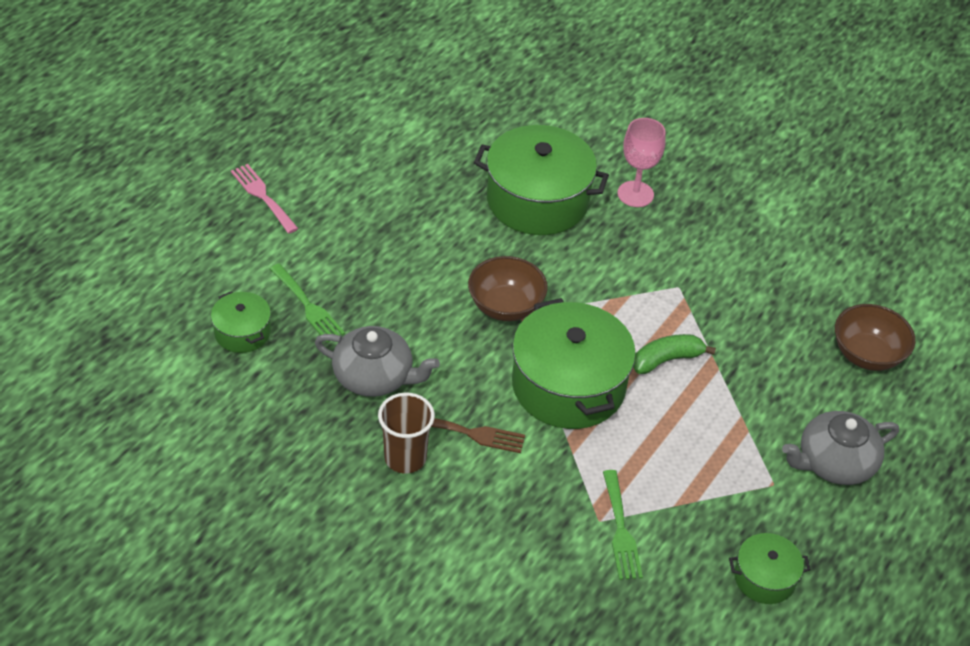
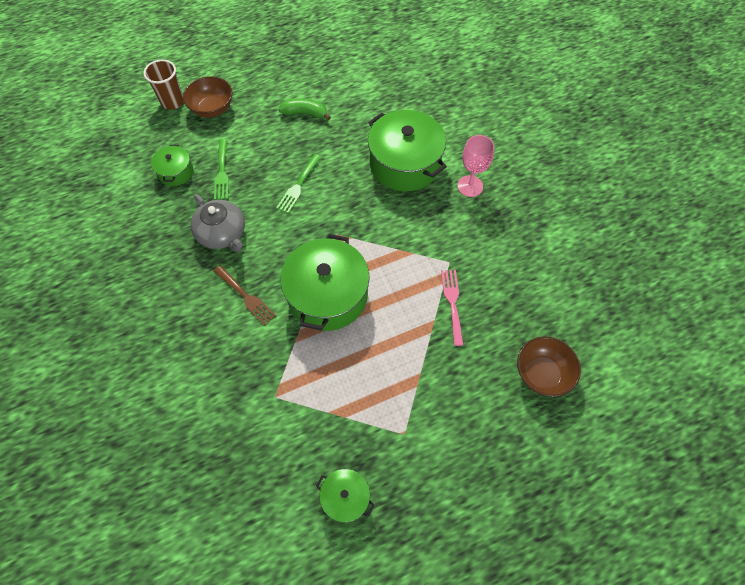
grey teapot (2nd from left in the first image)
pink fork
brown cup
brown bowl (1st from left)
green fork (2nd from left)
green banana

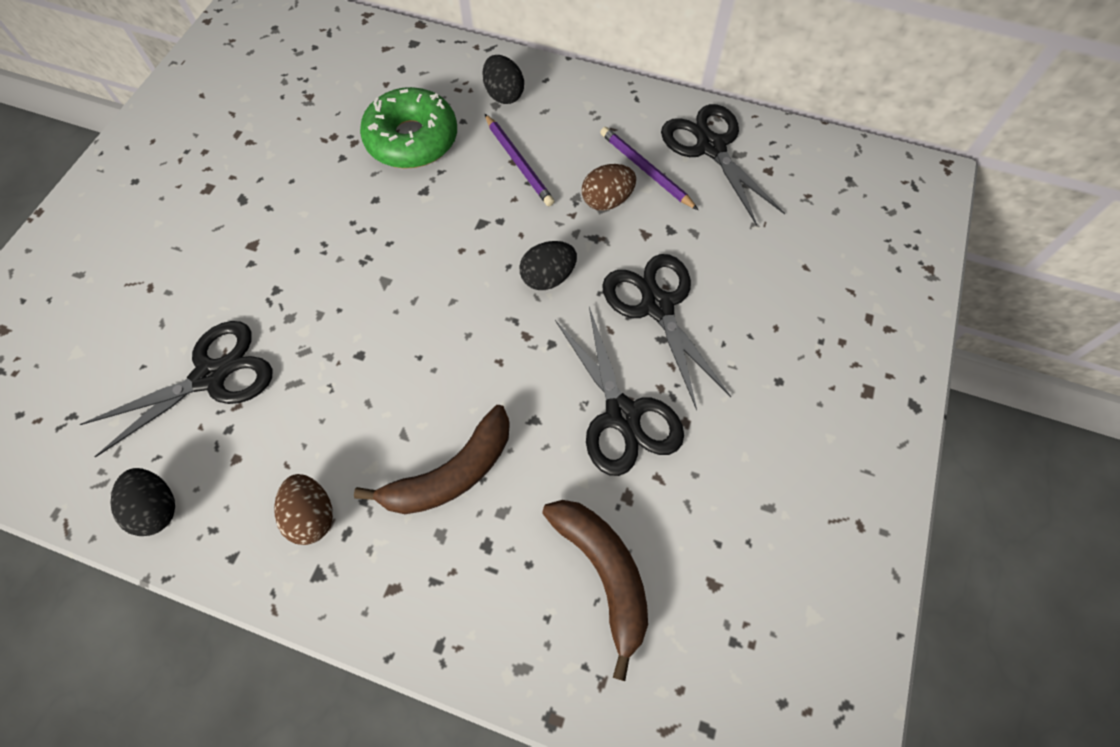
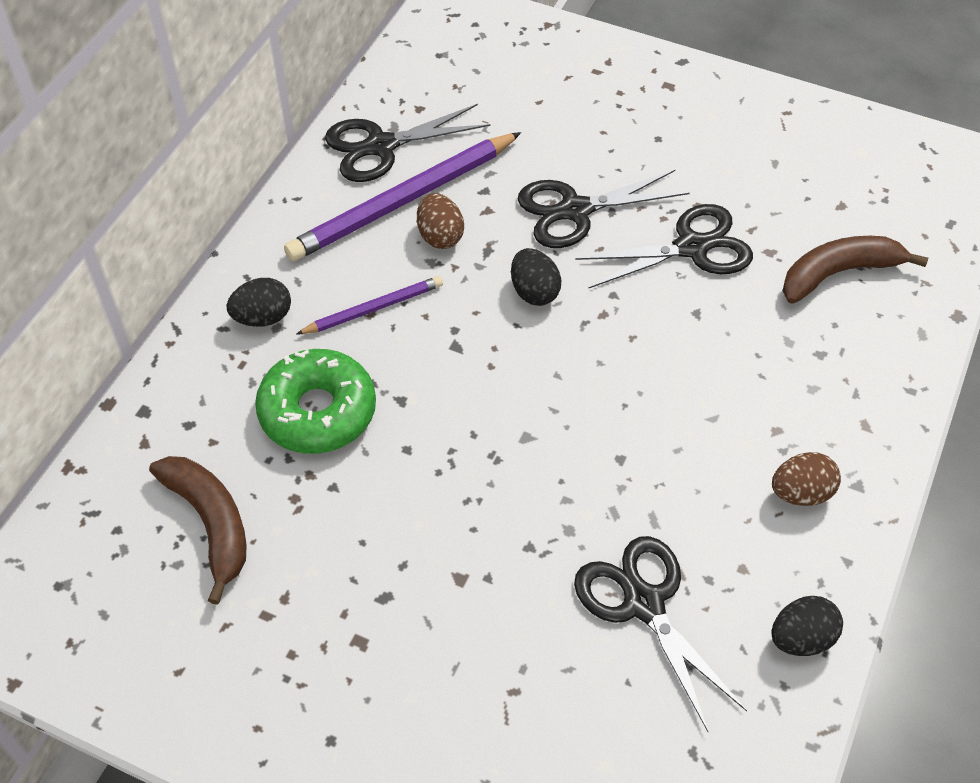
brown banana (1st from left)
purple pencil (2nd from left)

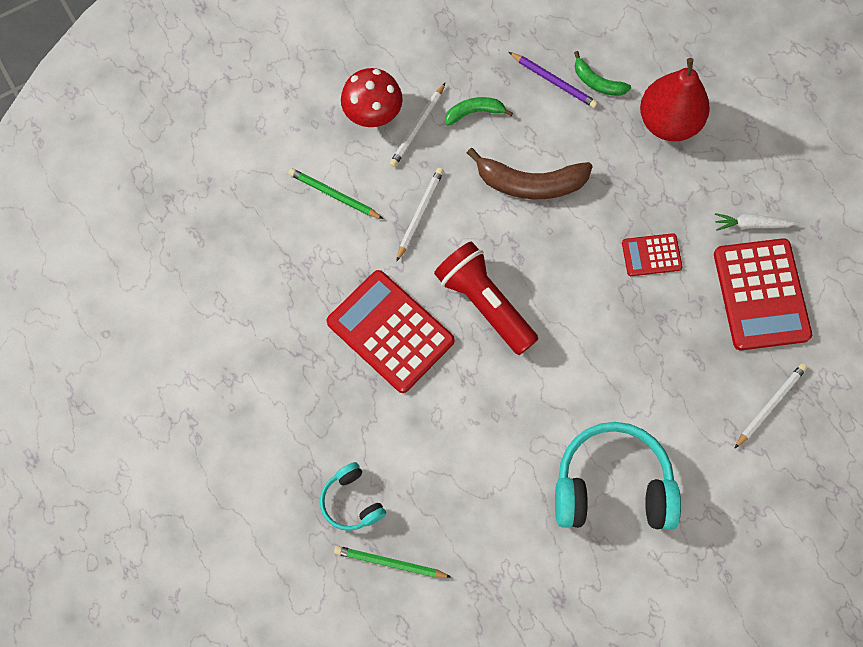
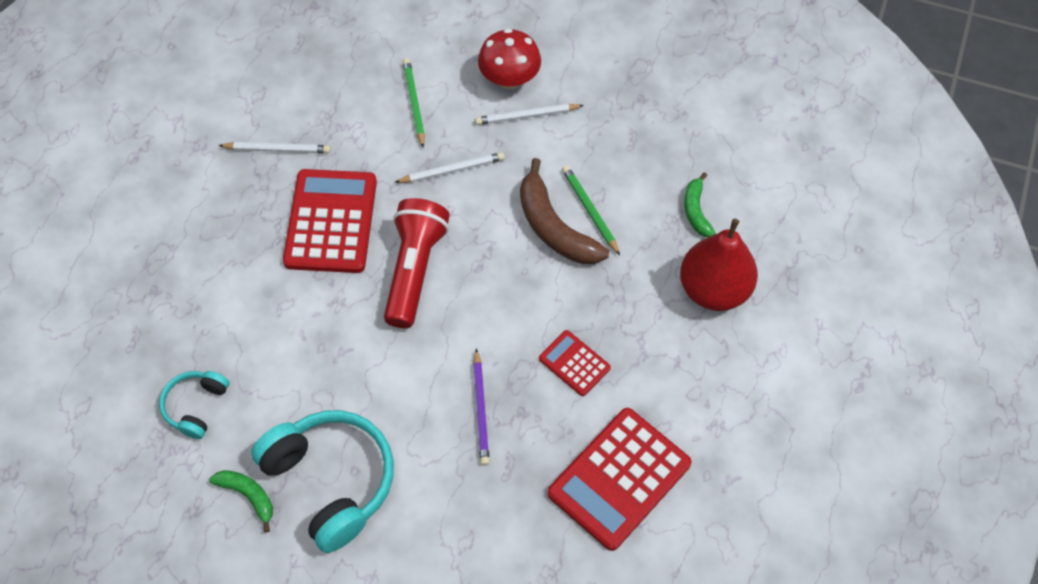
white carrot
turquoise headphones (1st from left)
green pencil (2nd from left)
green banana (1st from left)
purple pencil
white pencil (1st from left)

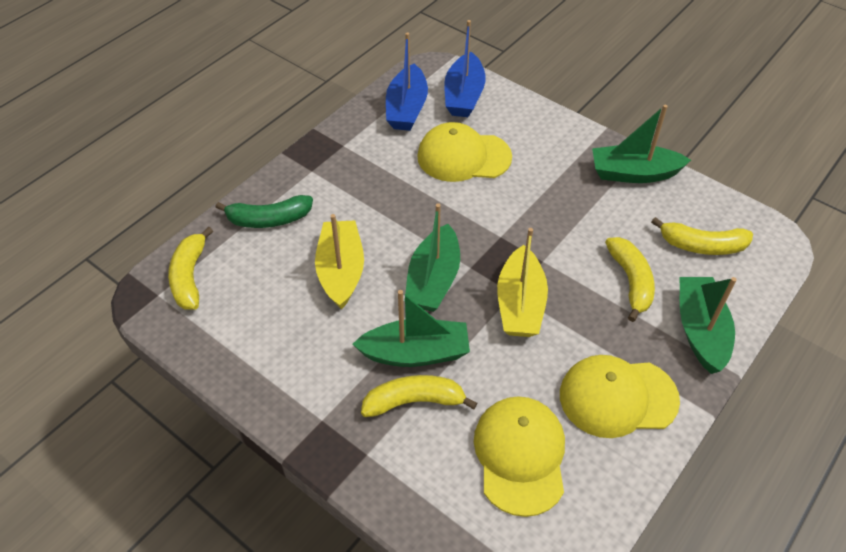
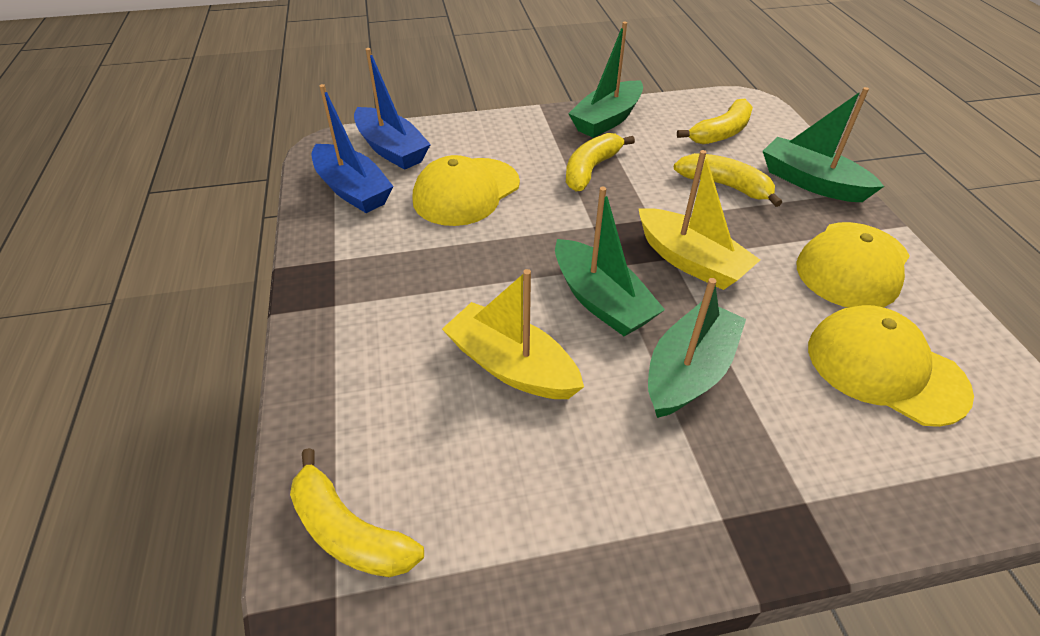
green banana
yellow banana (2nd from left)

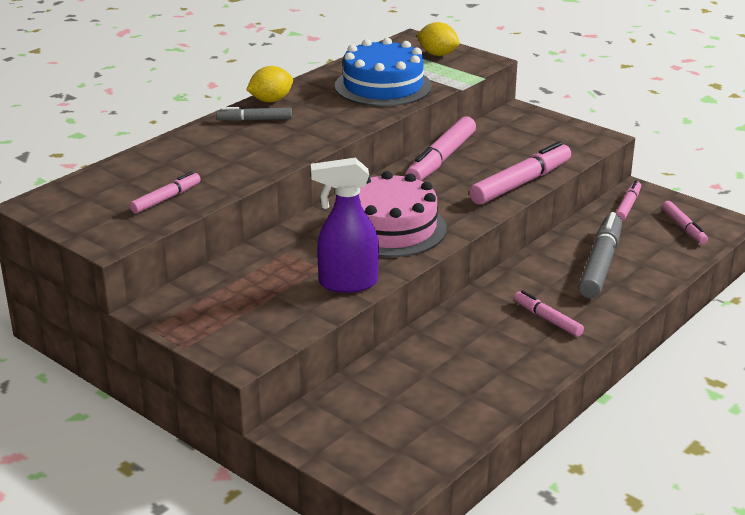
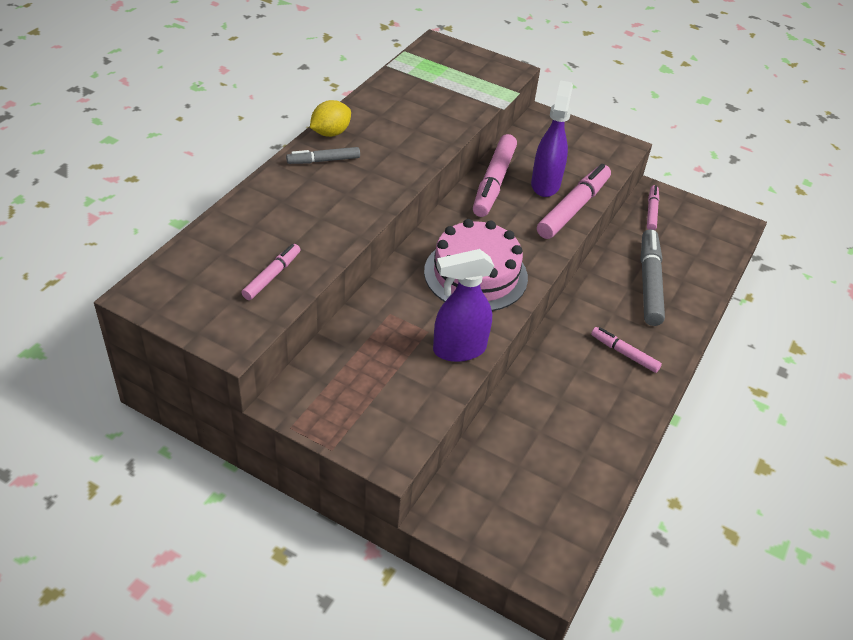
blue cake
yellow lemon (2nd from left in the first image)
pink marker (6th from left in the first image)
purple spray bottle (2nd from left)

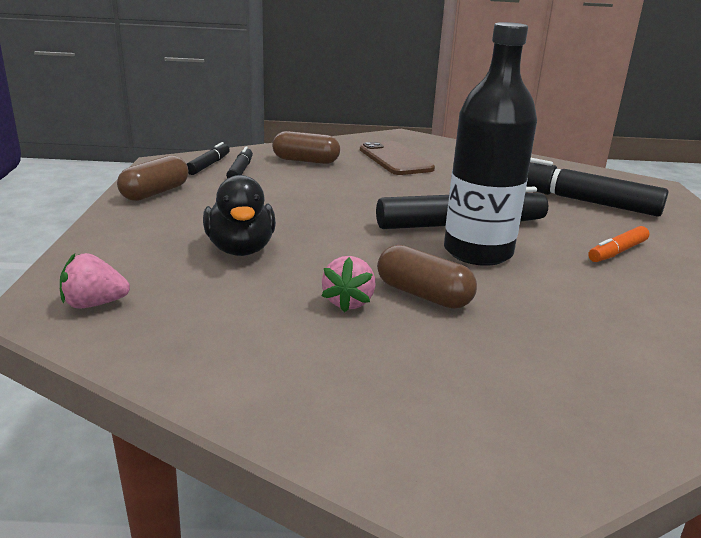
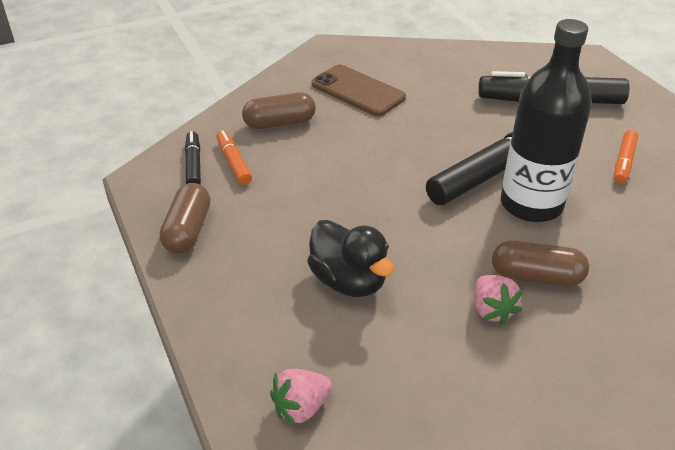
orange marker (1st from left)

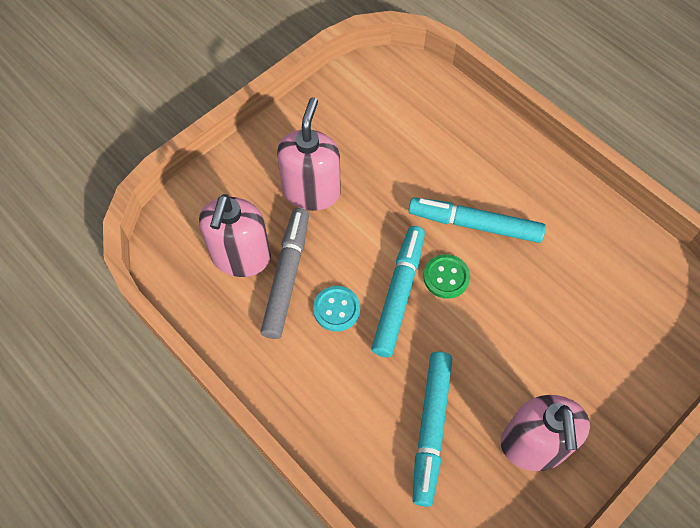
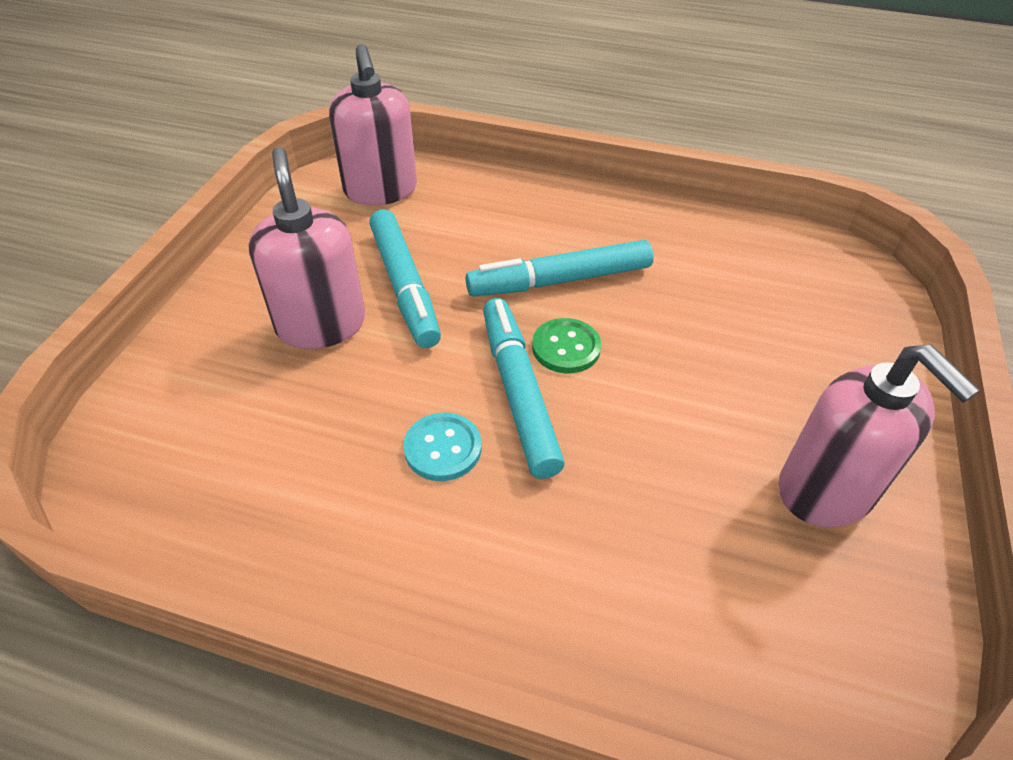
grey marker
pink soap dispenser (2nd from left)
turquoise marker (1st from left)

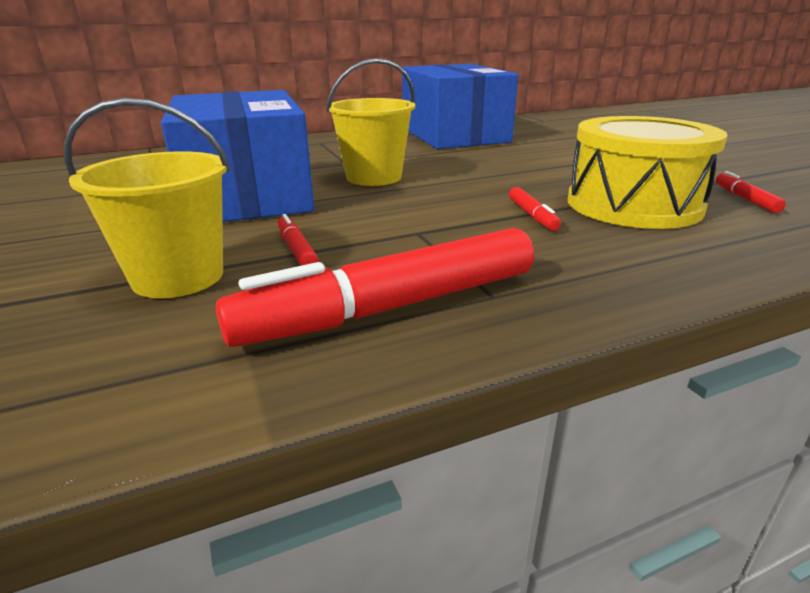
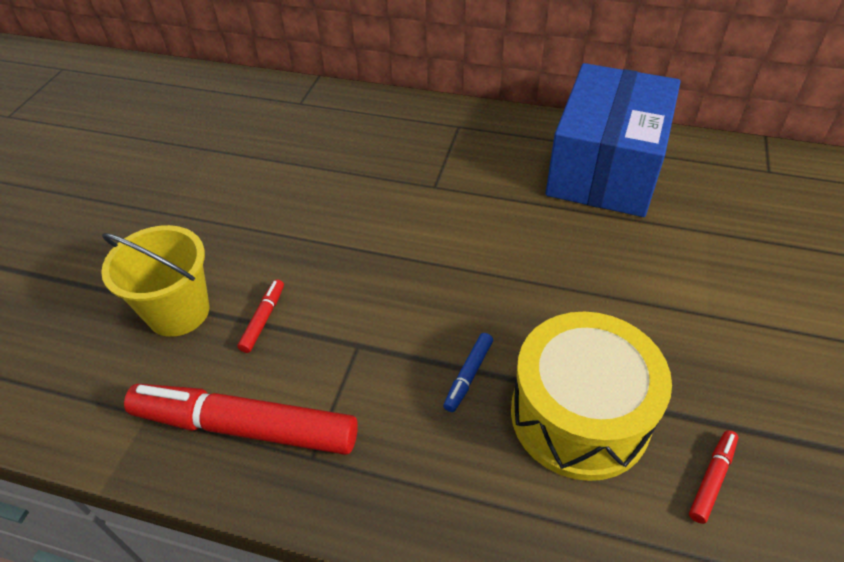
blue box (1st from left in the first image)
yellow bucket (2nd from left in the first image)
blue marker

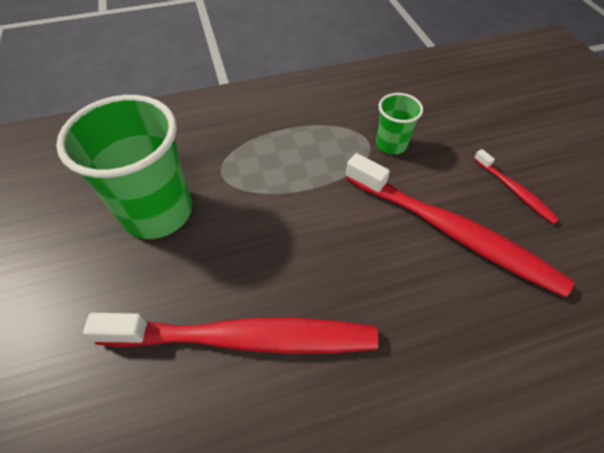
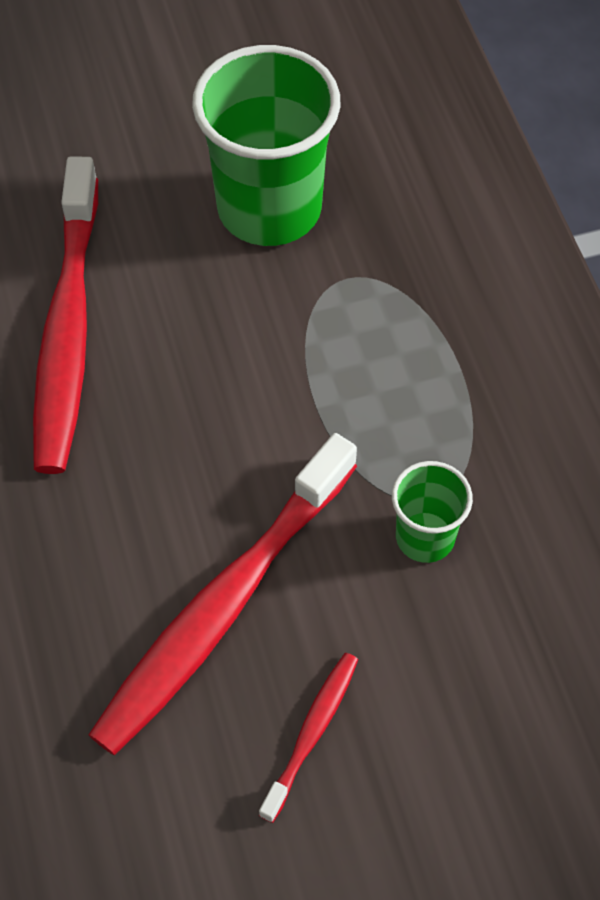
red toothbrush (3rd from left)

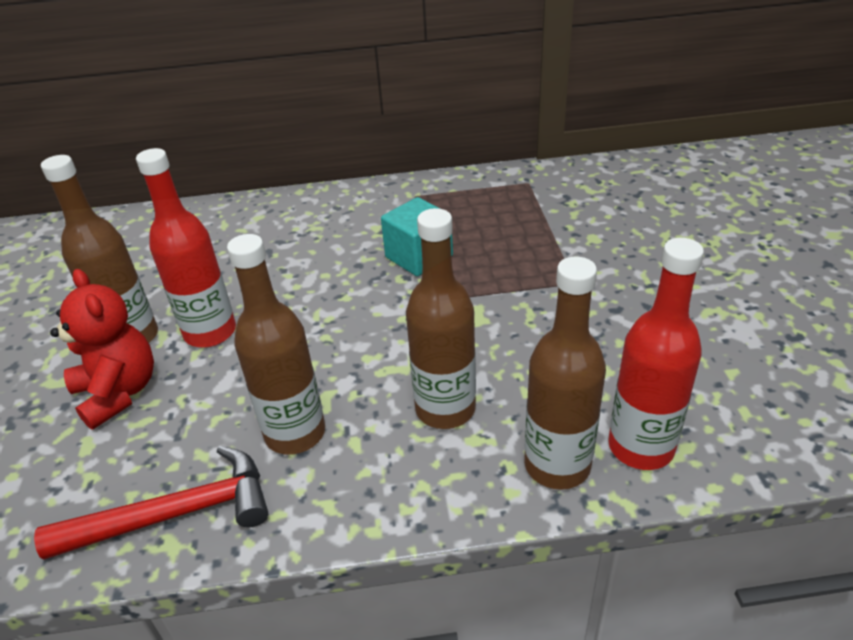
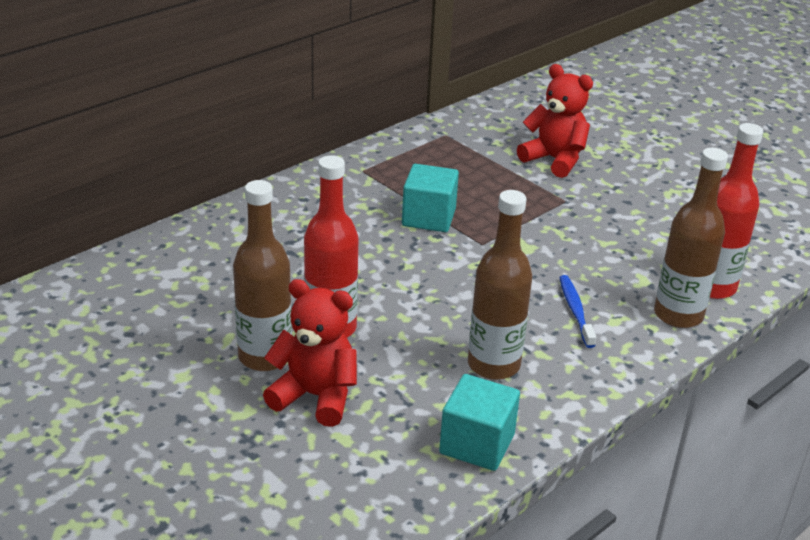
red teddy bear (2nd from left)
turquoise cube (2nd from left)
blue toothbrush

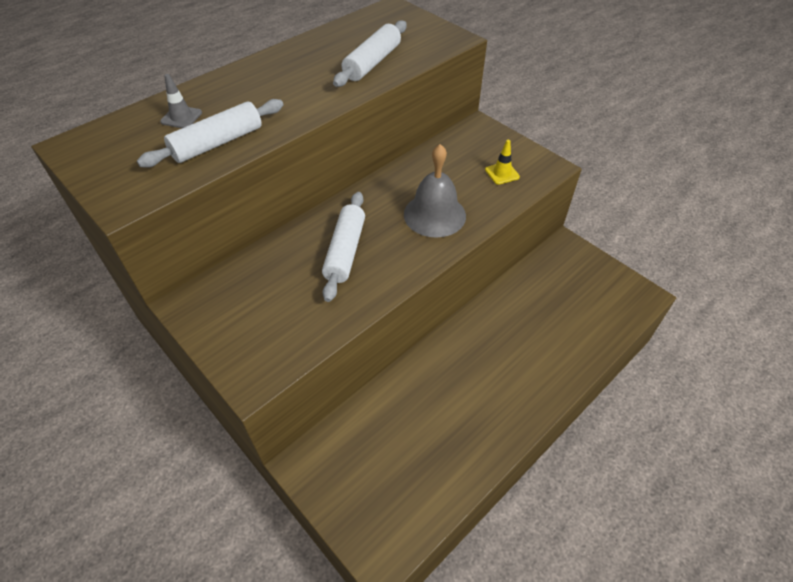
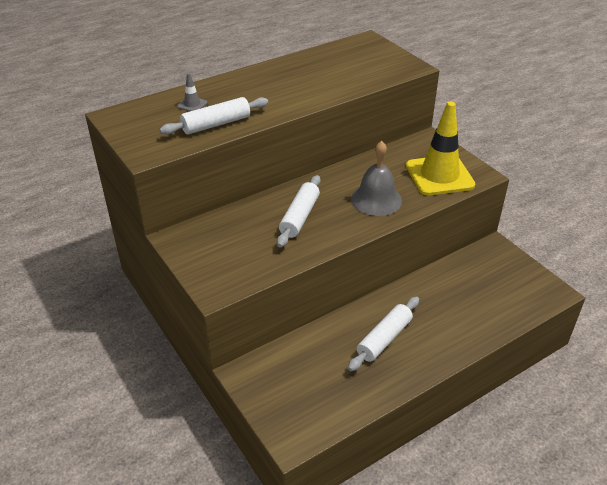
white rolling pin (3rd from left)
yellow traffic cone

